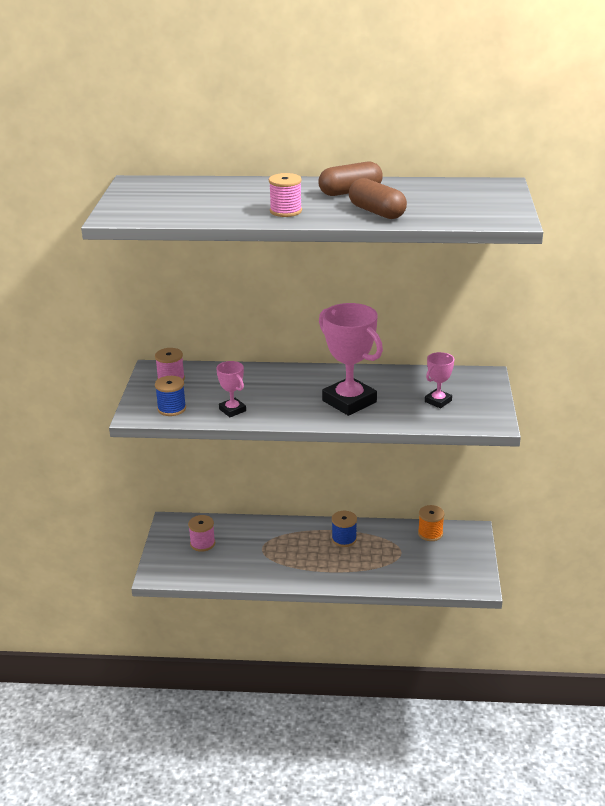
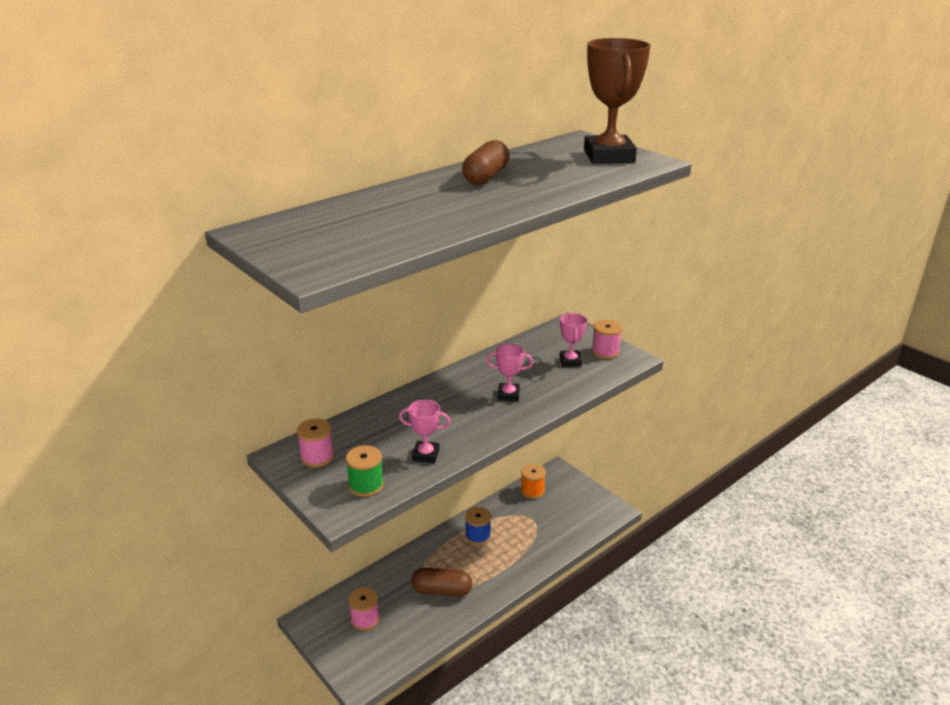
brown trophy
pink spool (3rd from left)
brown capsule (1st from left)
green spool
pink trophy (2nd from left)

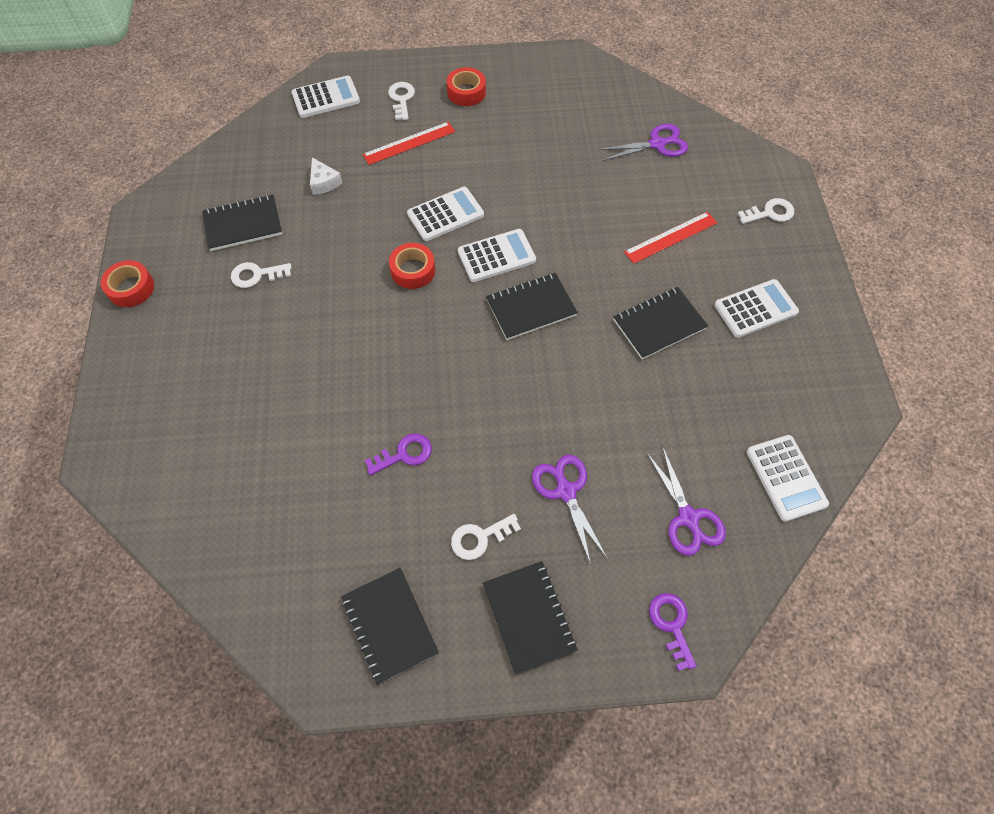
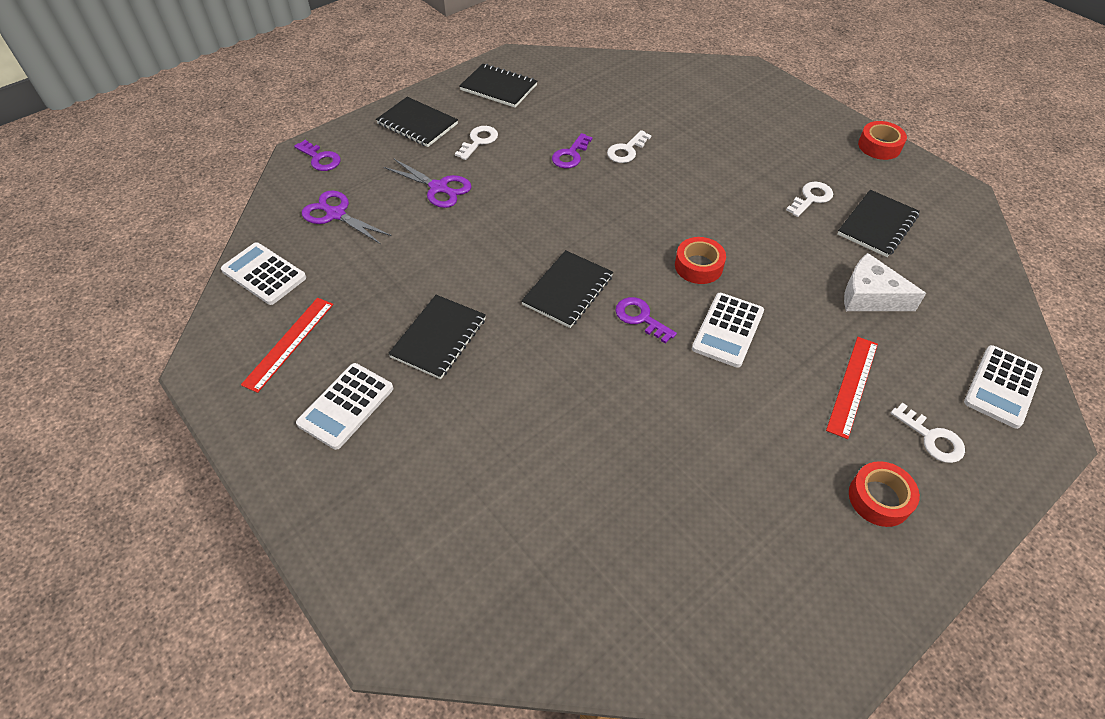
purple scissors (2nd from left in the first image)
red ruler (1st from left)
white key (2nd from left)
purple key (3rd from left)
white cheese

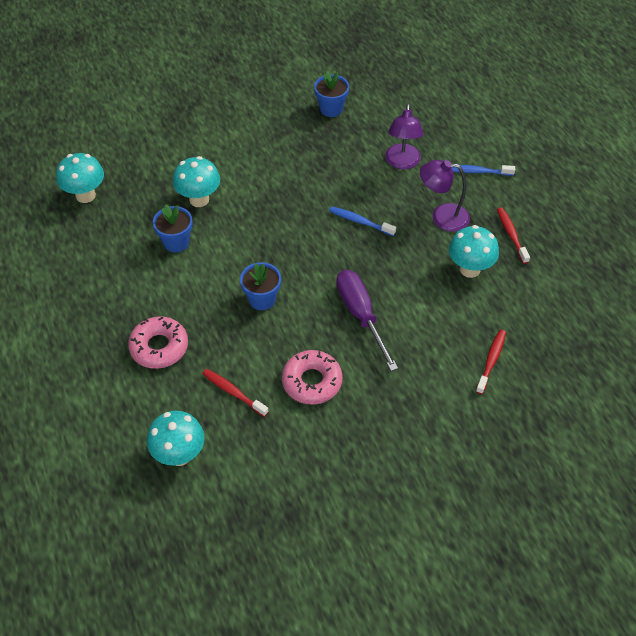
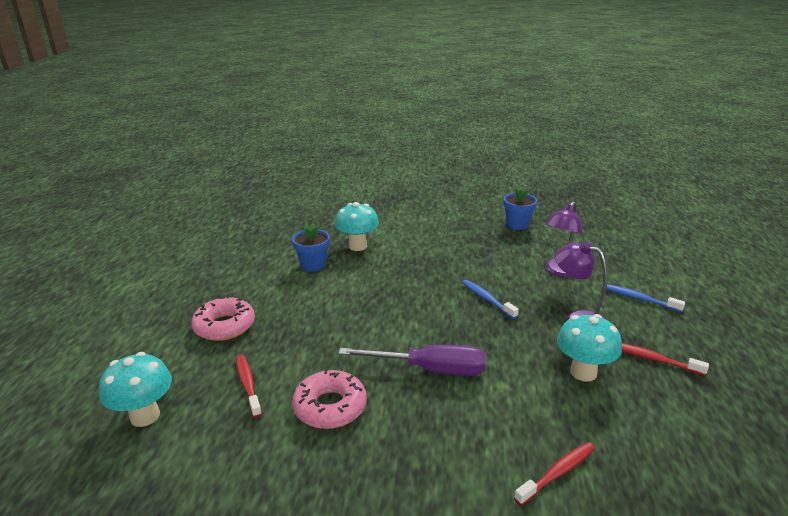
turquoise mushroom (1st from left in the first image)
blue flower pot (2nd from left in the first image)
purple screwdriver
red toothbrush (3rd from left)

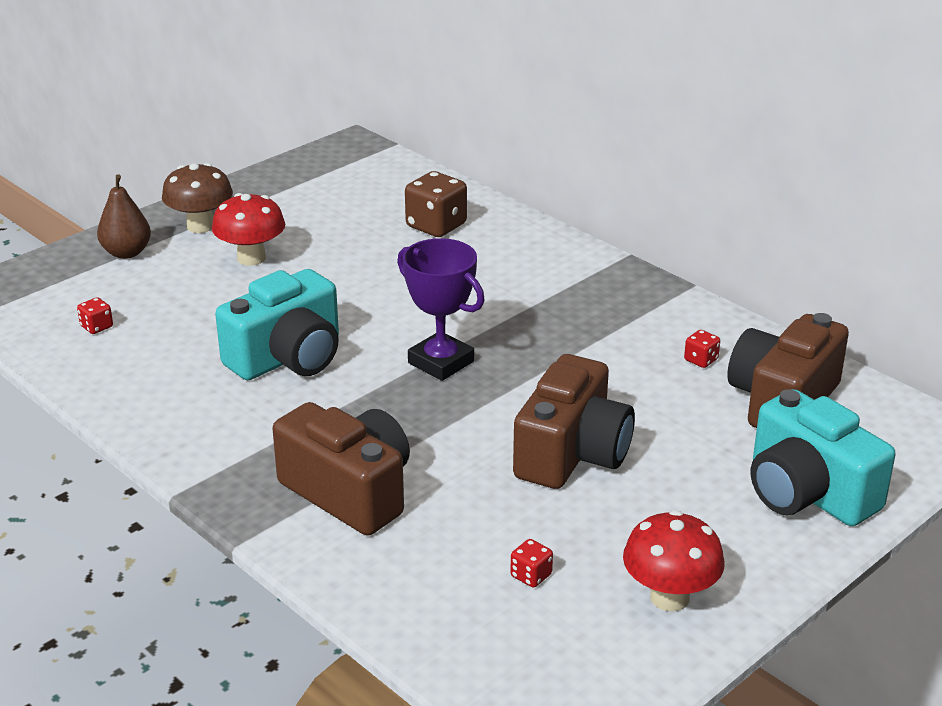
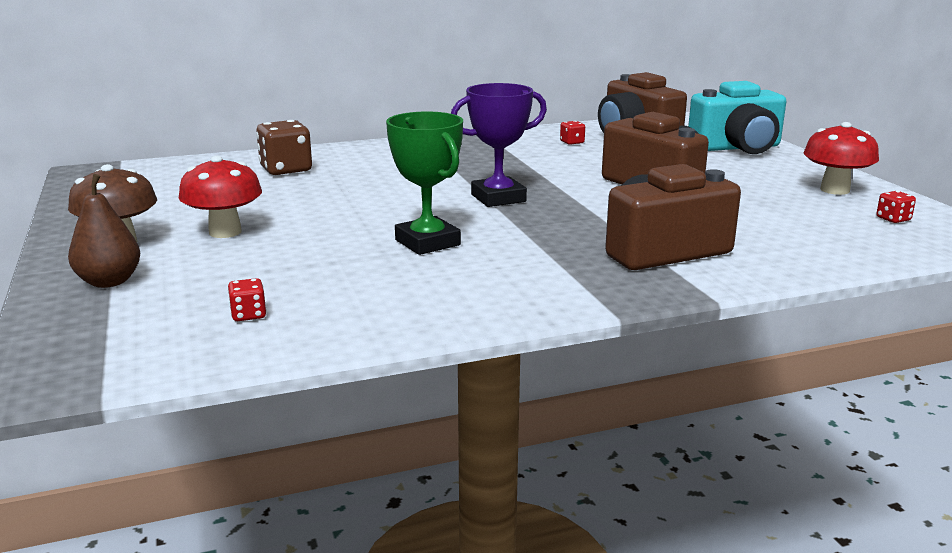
red dice (3rd from left)
green trophy

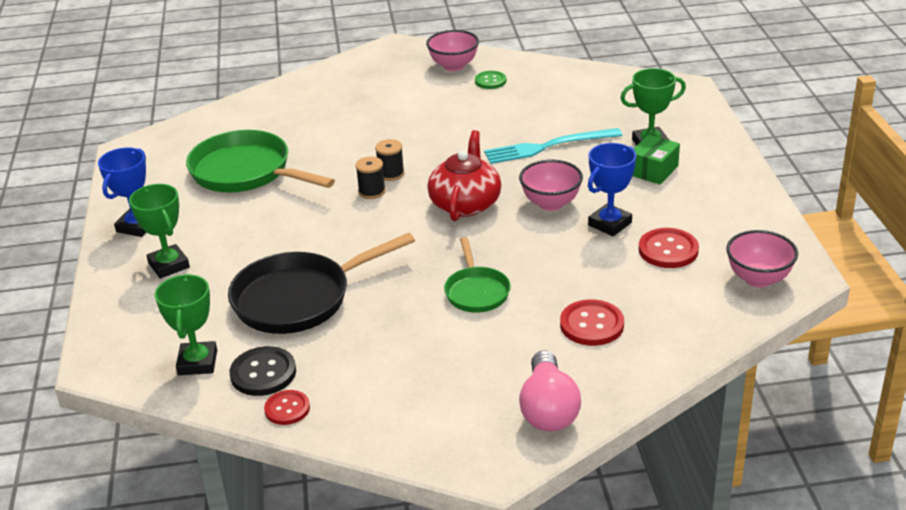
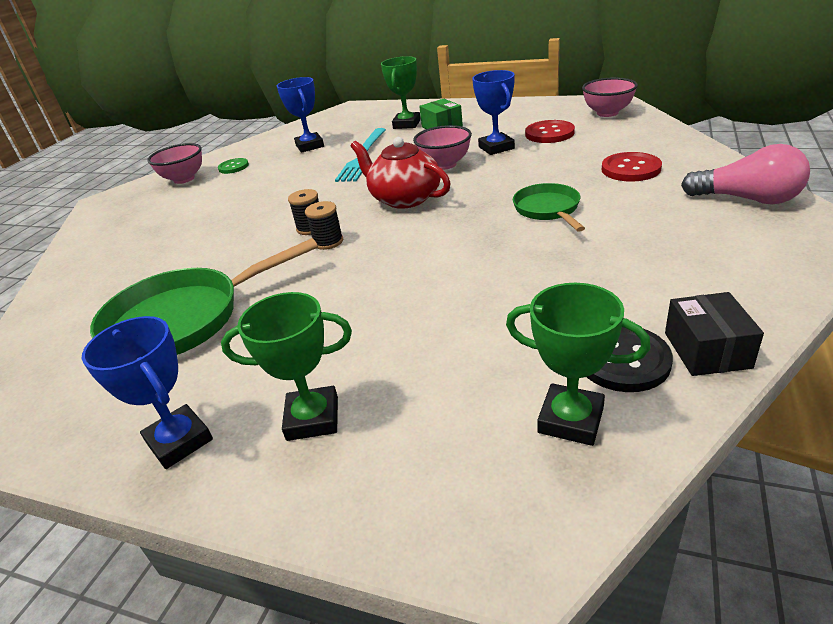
black pan
blue trophy (2nd from left)
black box
green pan (2nd from left)

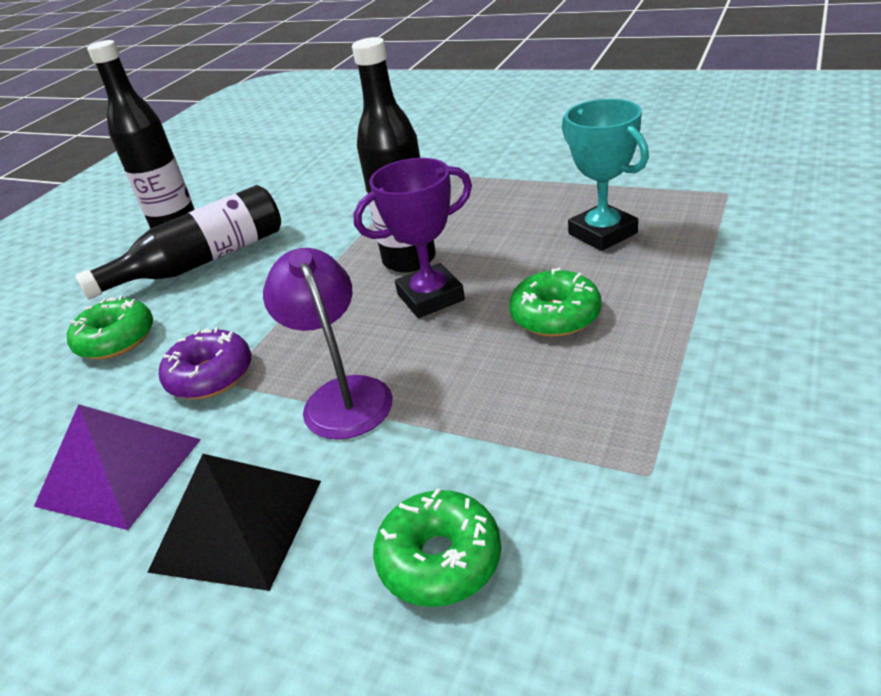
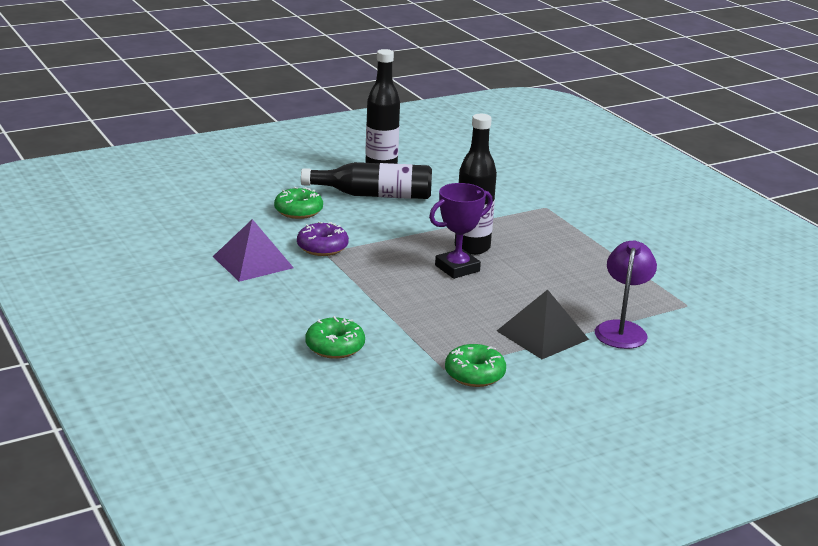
turquoise trophy
black pyramid
purple lamp
green donut (3rd from left)
purple trophy

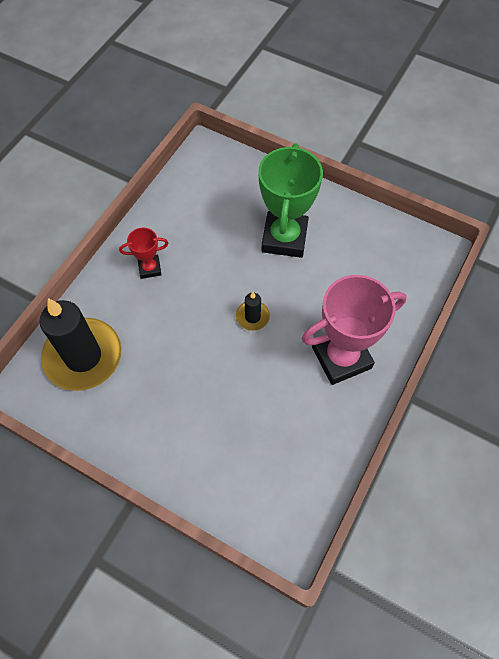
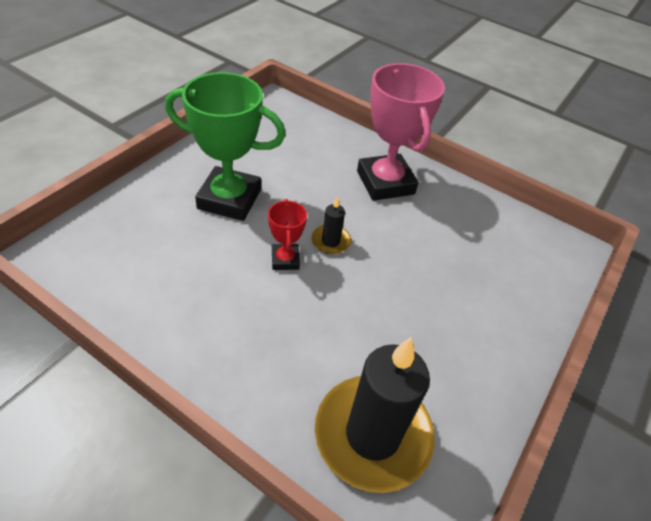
red trophy

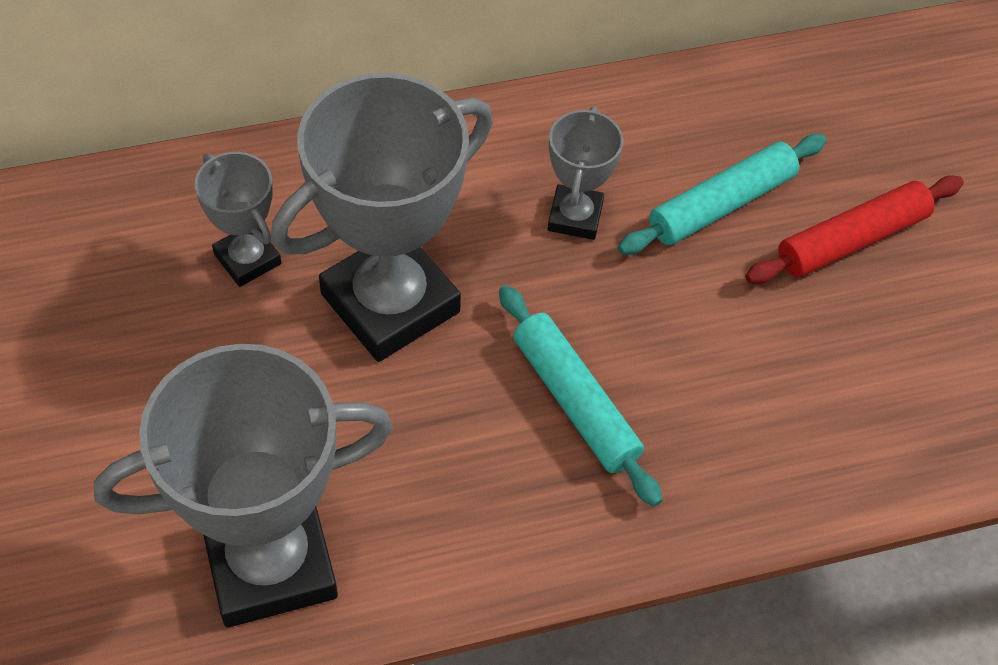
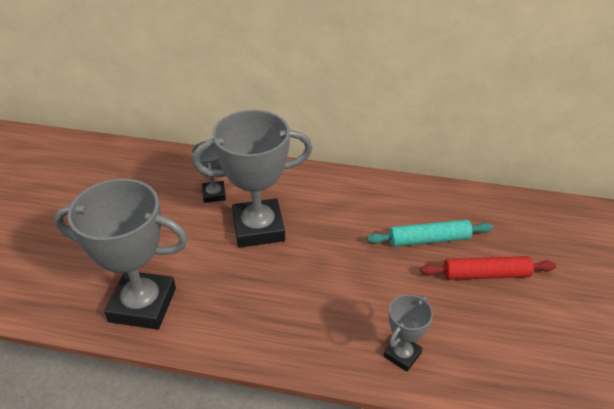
turquoise rolling pin (1st from left in the first image)
grey trophy (4th from left)

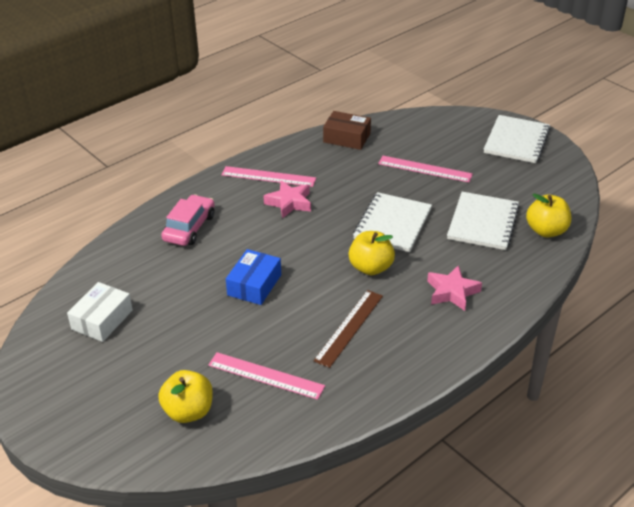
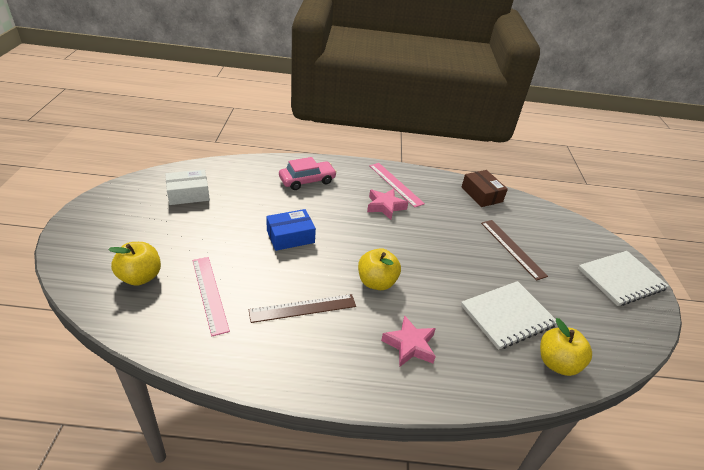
white notebook (1st from left in the first image)
brown ruler (2nd from left)

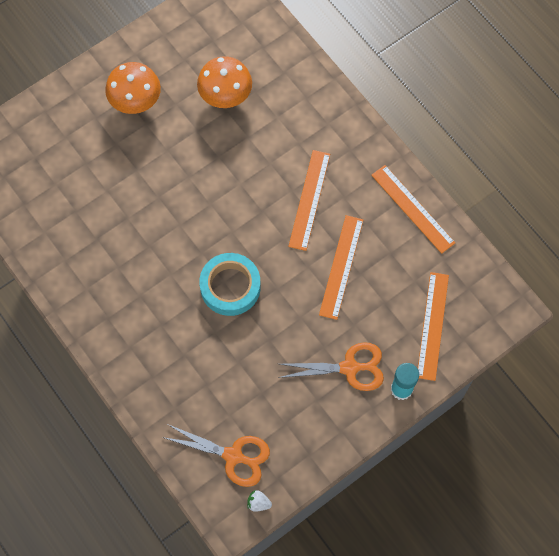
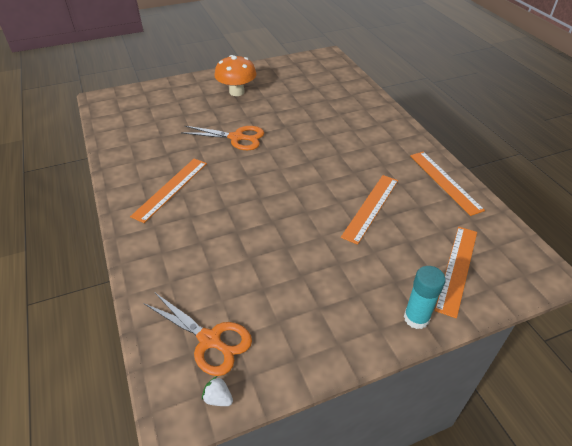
orange mushroom (2nd from left in the first image)
turquoise tape
orange scissors (2nd from left)
orange ruler (1st from left)

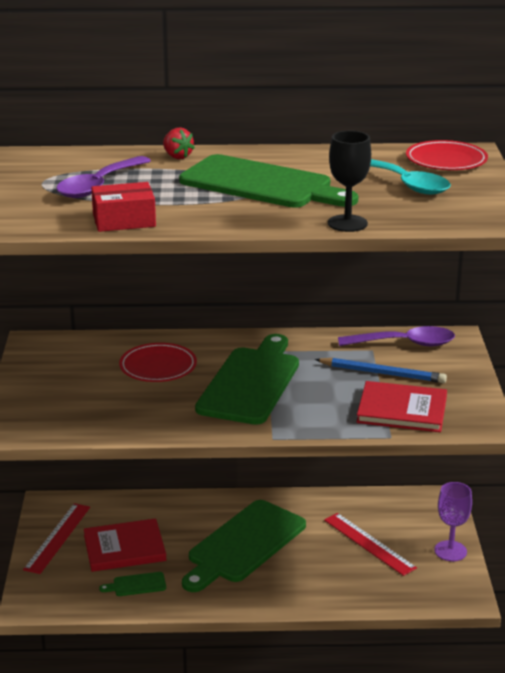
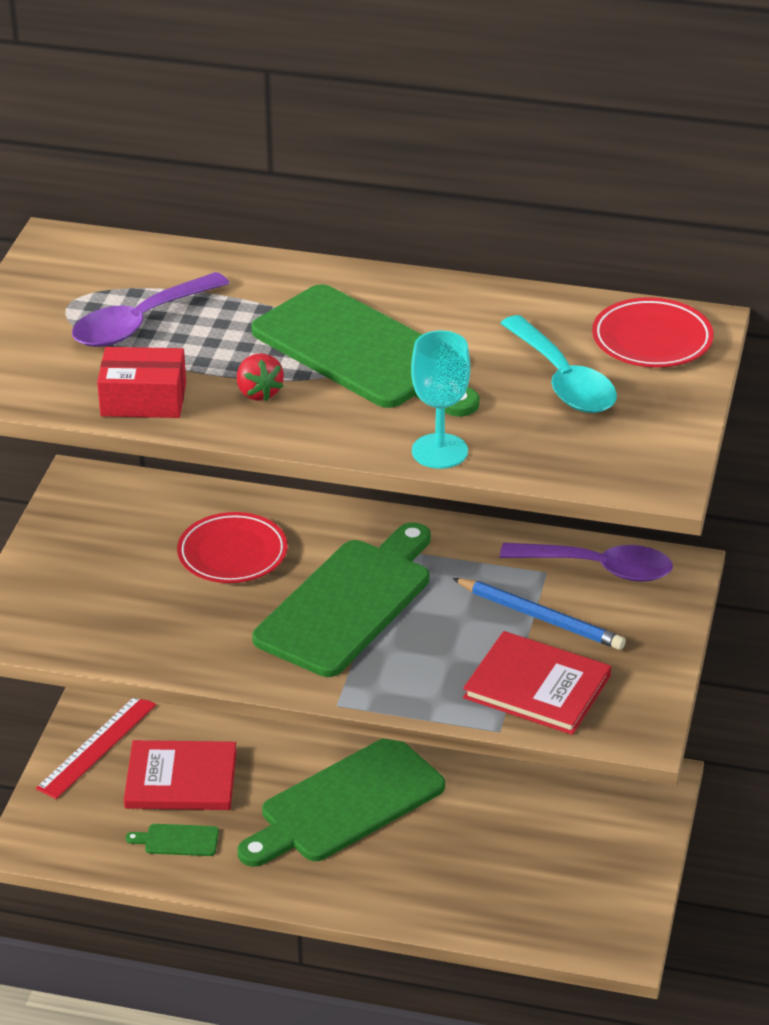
red ruler (2nd from left in the first image)
purple goblet
red strawberry
turquoise goblet

